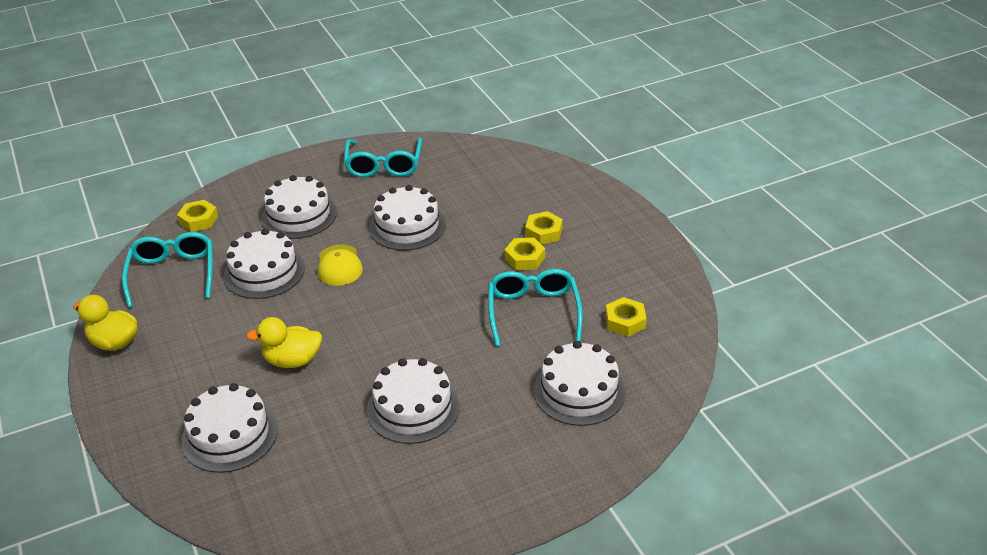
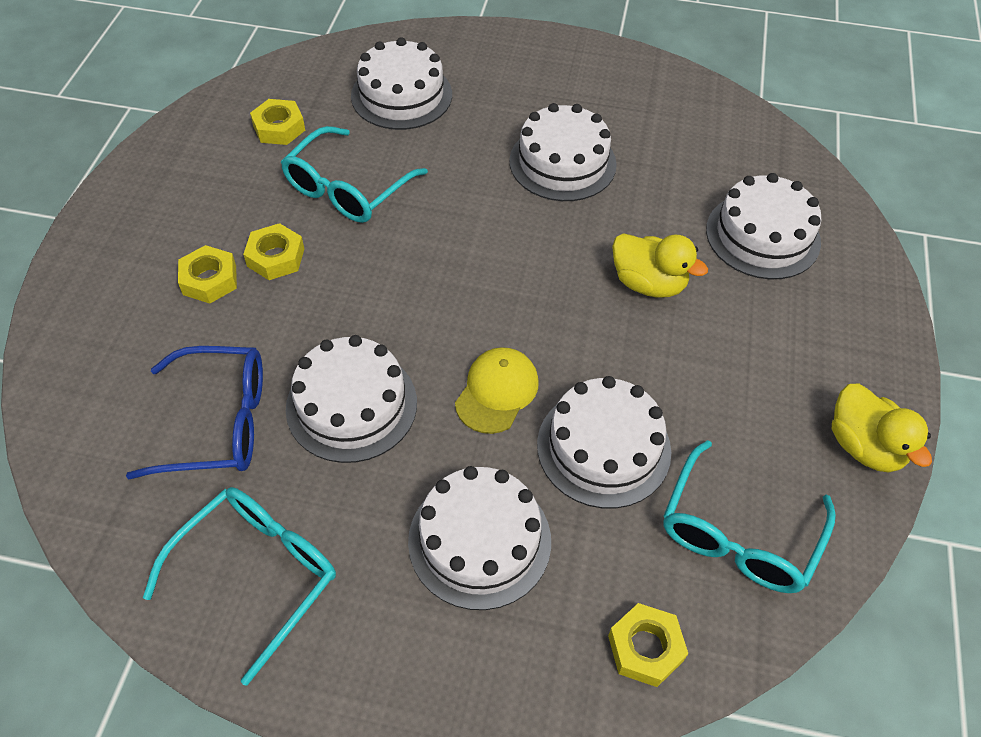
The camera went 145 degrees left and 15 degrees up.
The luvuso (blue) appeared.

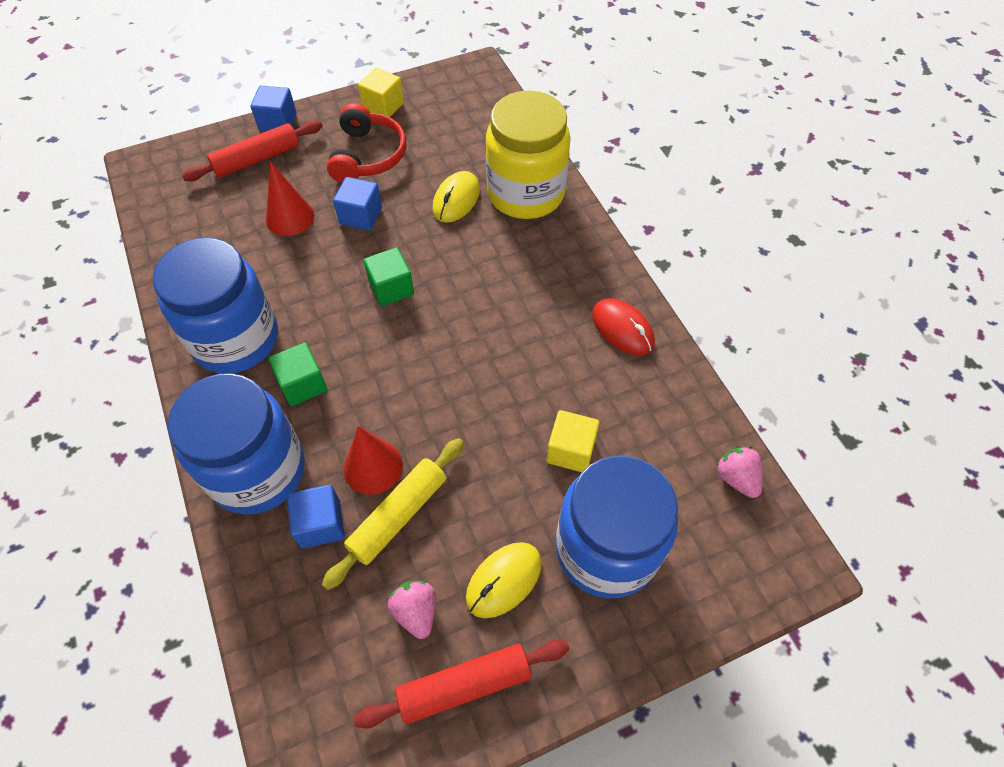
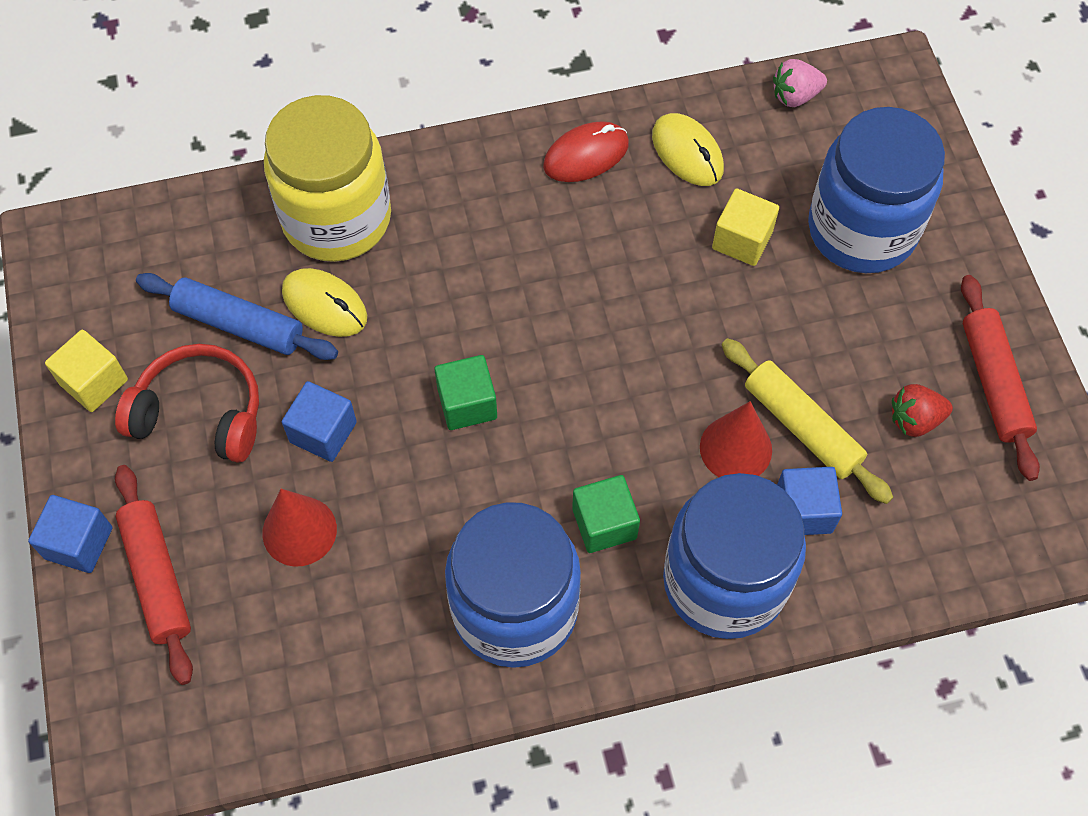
The camera went 80 degrees left and 5 degrees up.
The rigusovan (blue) appeared.
The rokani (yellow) (no. 2 from left) moved.
The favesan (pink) (no. 1 from left) became the favesan (red).

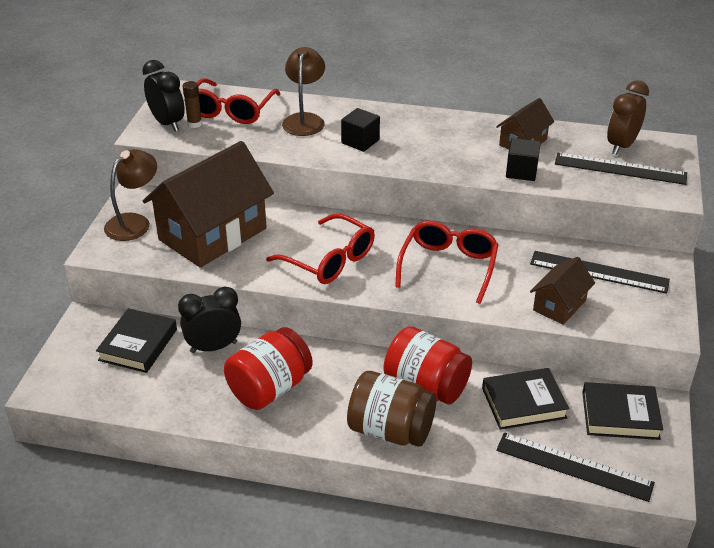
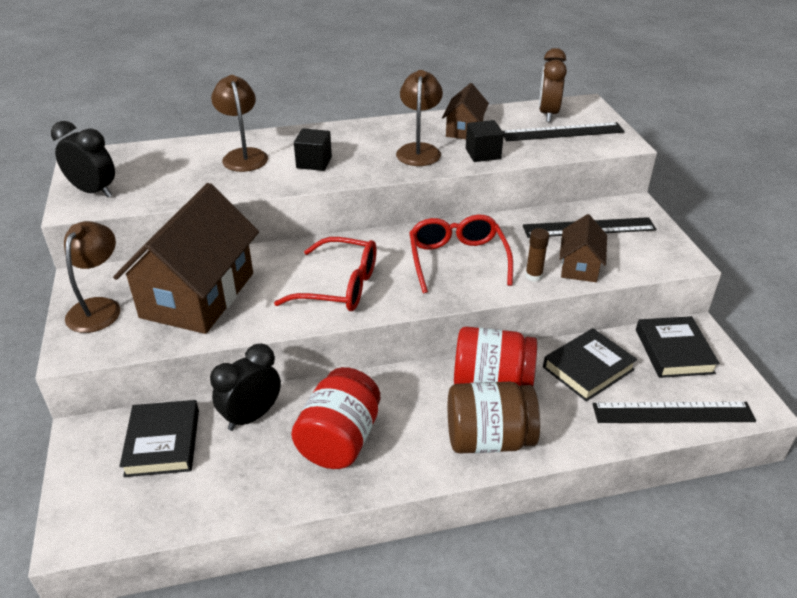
The camera went 25 degrees left and 0 degrees up.
The luvuso (red) (no. 1 from left) disappeared.
The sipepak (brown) (no. 3 from left) appeared.
The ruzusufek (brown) moved.
The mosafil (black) (no. 3 from left) turned 75 degrees counterclockwise.

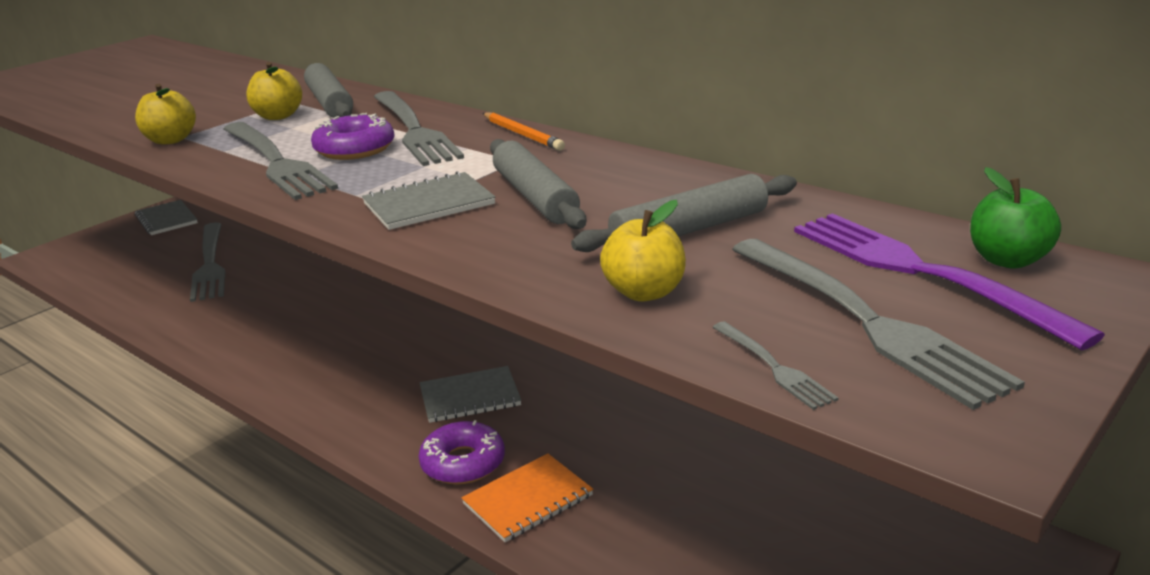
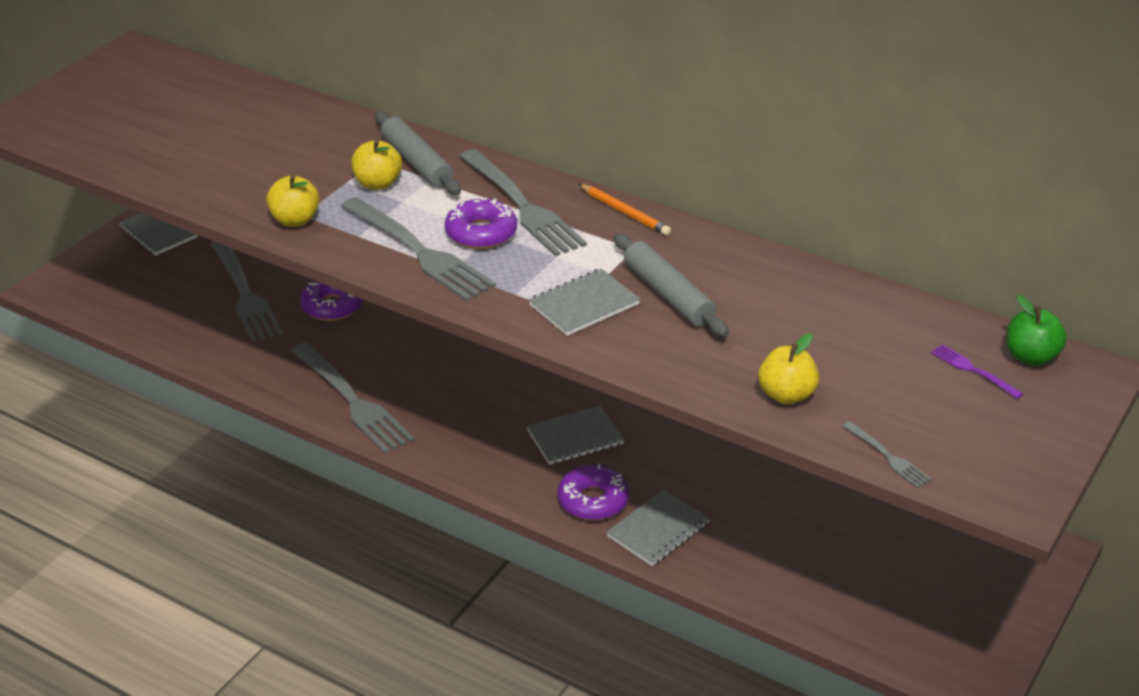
The camera went 10 degrees left and 10 degrees up.
The rigusovan (grey) (no. 3 from left) disappeared.
The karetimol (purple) (no. 1 from left) appeared.
The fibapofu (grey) (no. 5 from left in the first image) moved.
The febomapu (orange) became the febomapu (grey) (no. 4 from left).
The fibapofu (purple) changed to 0.45 times the size.

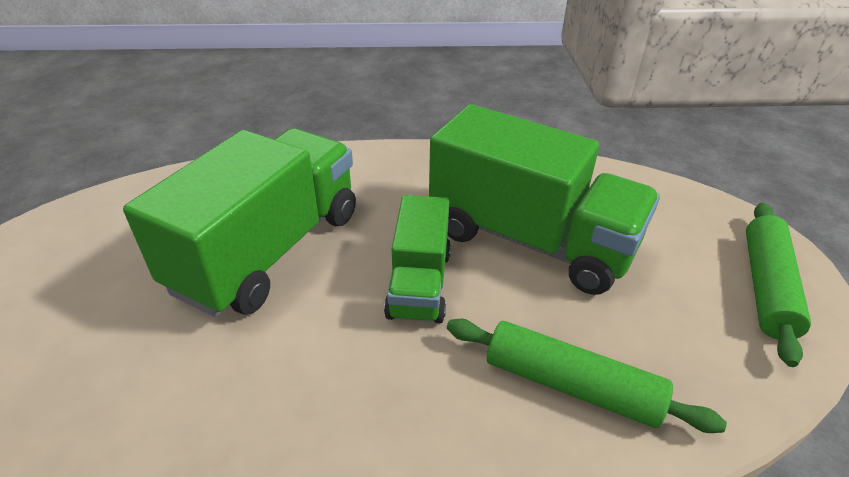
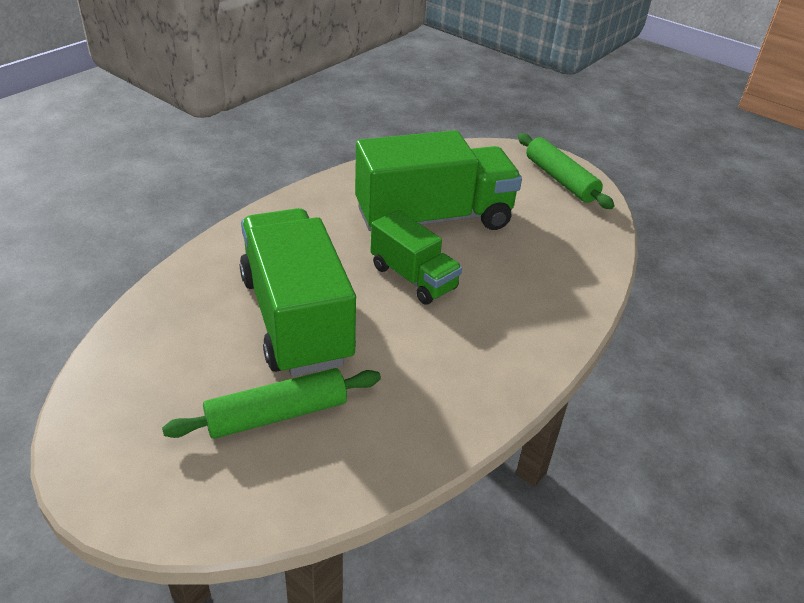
The camera went 50 degrees left and 0 degrees up.
The rigusovan (green) (no. 1 from left) moved.

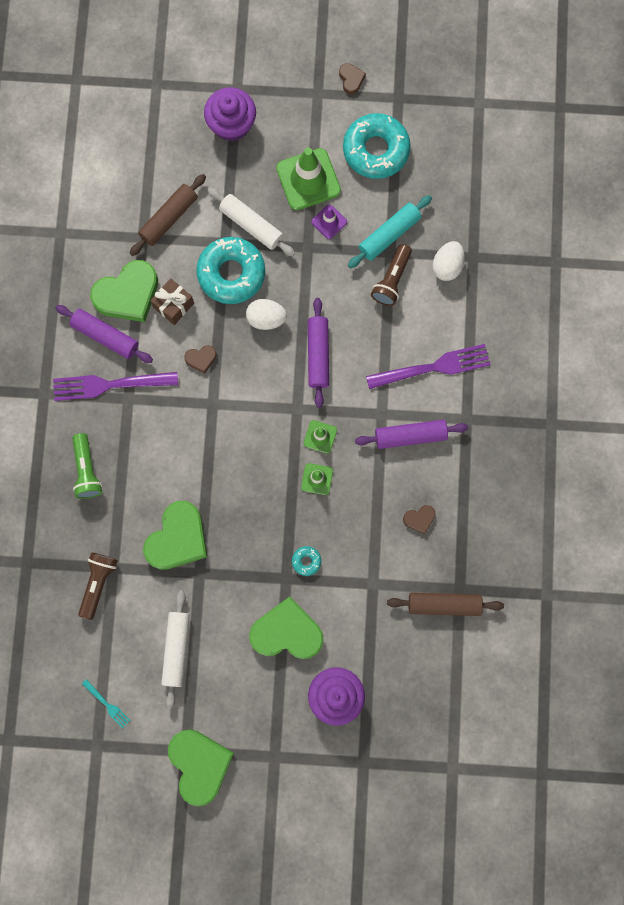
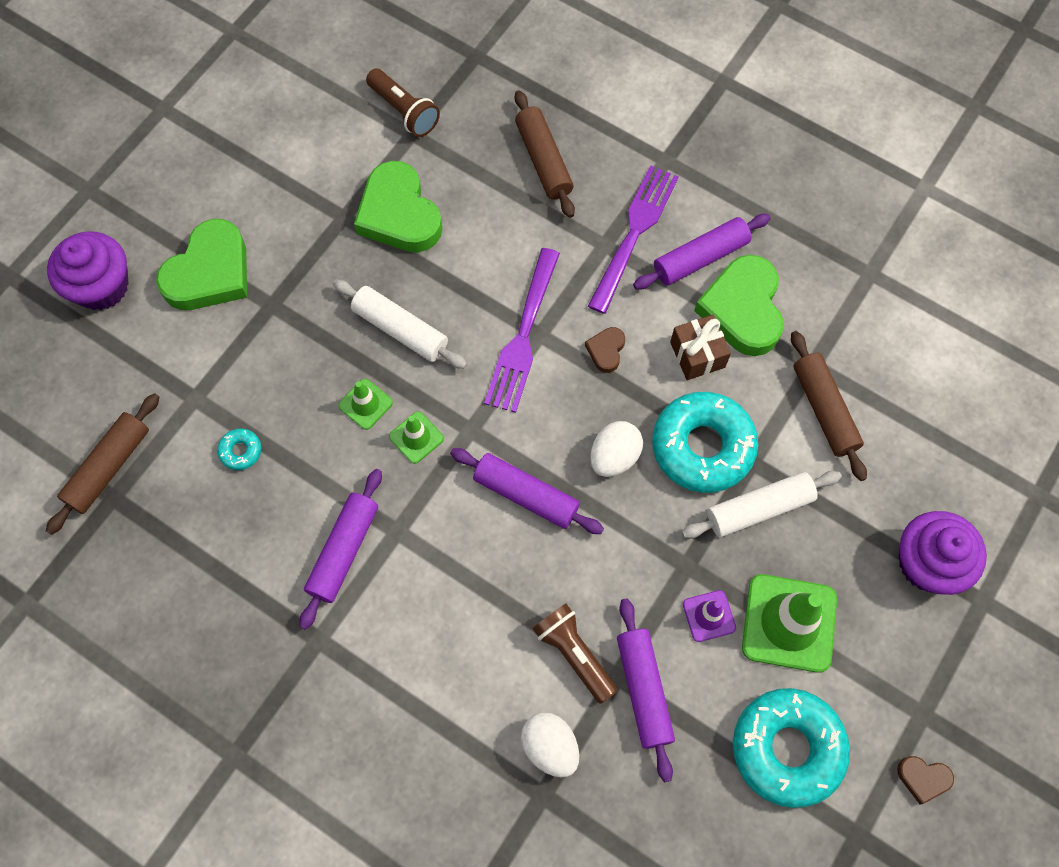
The camera went 120 degrees right and 10 degrees down.
The fibapofu (turquoise) disappeared.
The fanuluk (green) (no. 3 from left) disappeared.
The fanuluk (brown) (no. 3 from left) disappeared.
The rigusovan (white) (no. 1 from left) moved.
The karetimol (turquoise) (no. 2 from left in the first image) moved.
The fibapofu (purple) (no. 2 from left in the first image) moved.
The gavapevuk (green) was replaced by the rigusovan (brown) (no. 2 from left).
The rigusovan (turquoise) became the rigusovan (purple) (no. 3 from left).

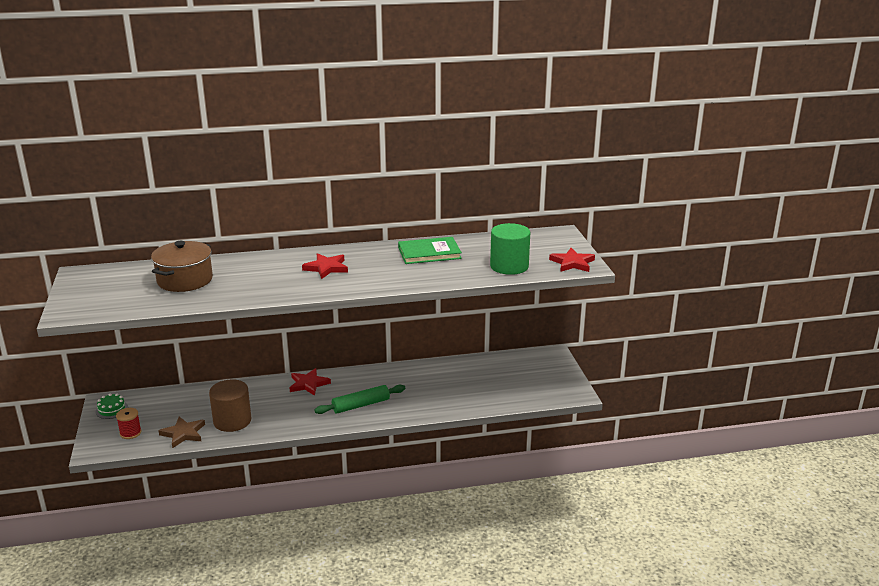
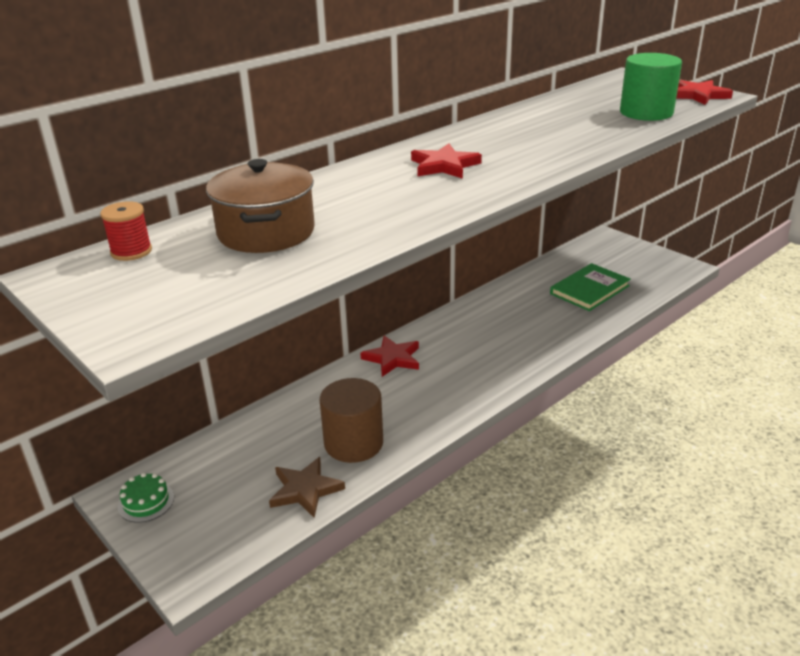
The camera went 30 degrees left and 5 degrees up.
The rigusovan (green) disappeared.
The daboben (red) moved.
The mosafil (green) moved.

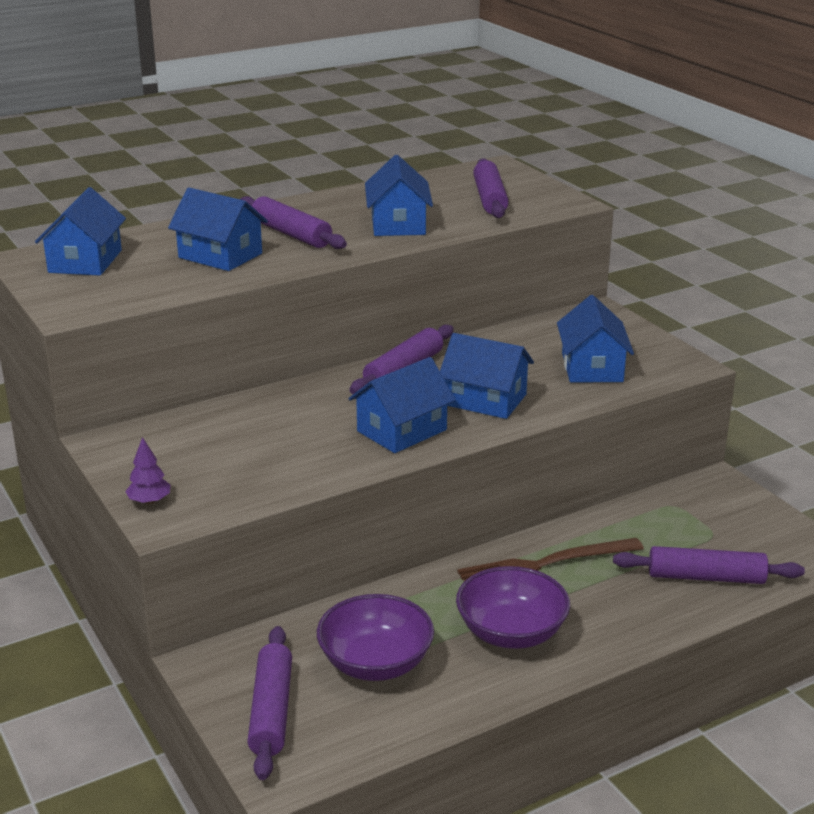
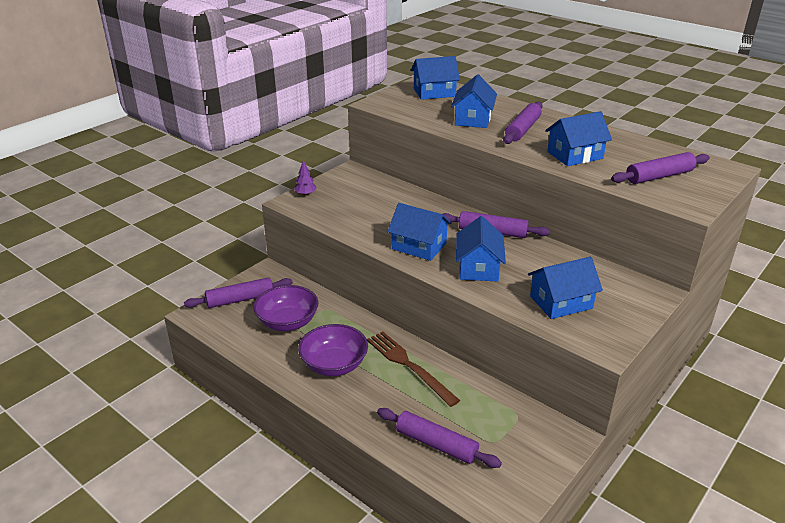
The camera went 70 degrees right and 5 degrees up.
The rigusovan (purple) (no. 5 from left in the first image) turned 45 degrees counterclockwise.

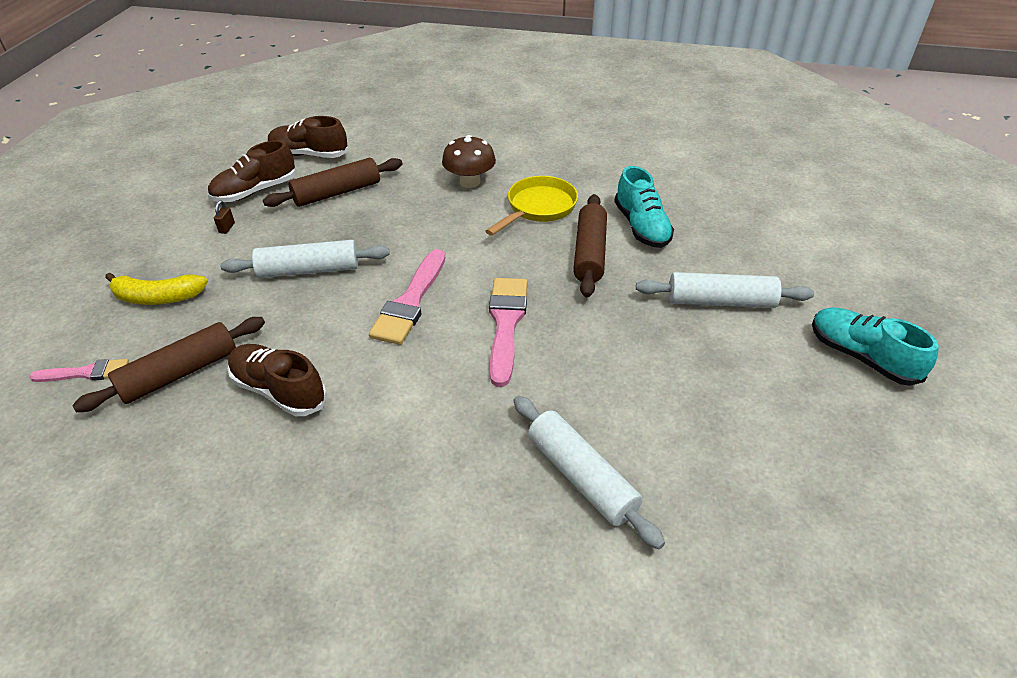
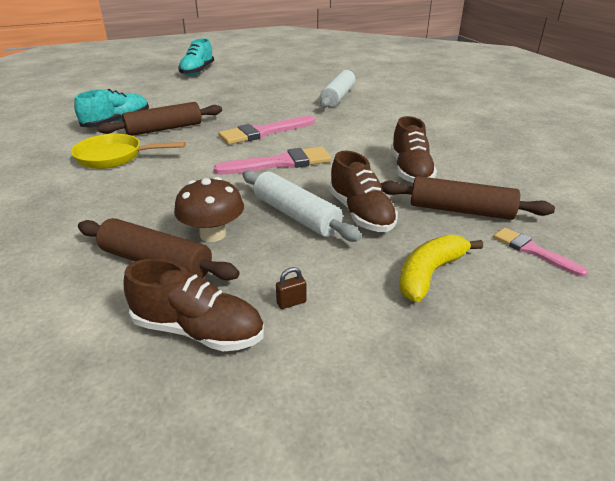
The camera went 125 degrees left and 10 degrees down.
The rigusovan (white) (no. 3 from left) disappeared.
The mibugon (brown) (no. 3 from left in the first image) moved.
The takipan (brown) moved.
The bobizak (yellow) turned 105 degrees counterclockwise.

